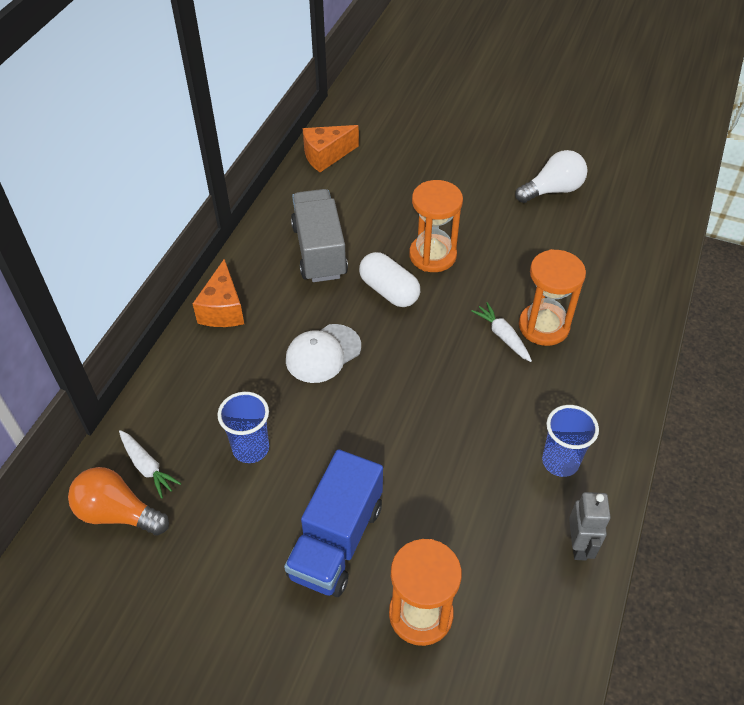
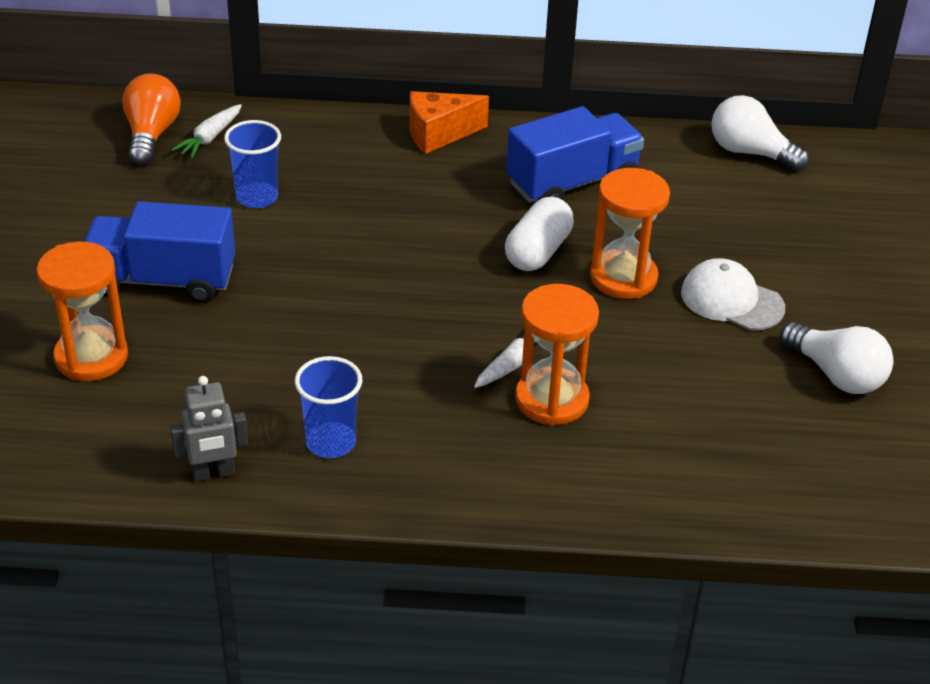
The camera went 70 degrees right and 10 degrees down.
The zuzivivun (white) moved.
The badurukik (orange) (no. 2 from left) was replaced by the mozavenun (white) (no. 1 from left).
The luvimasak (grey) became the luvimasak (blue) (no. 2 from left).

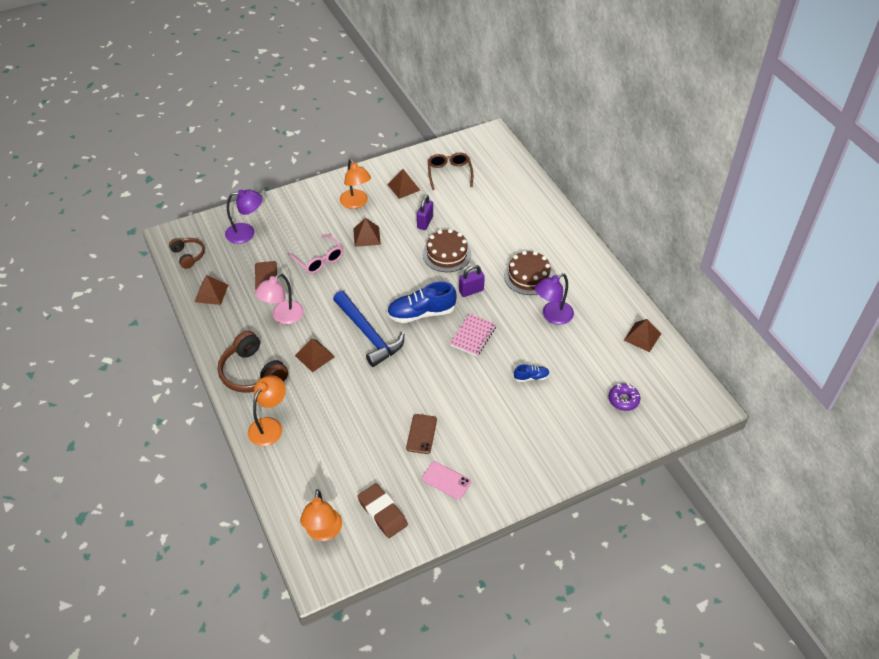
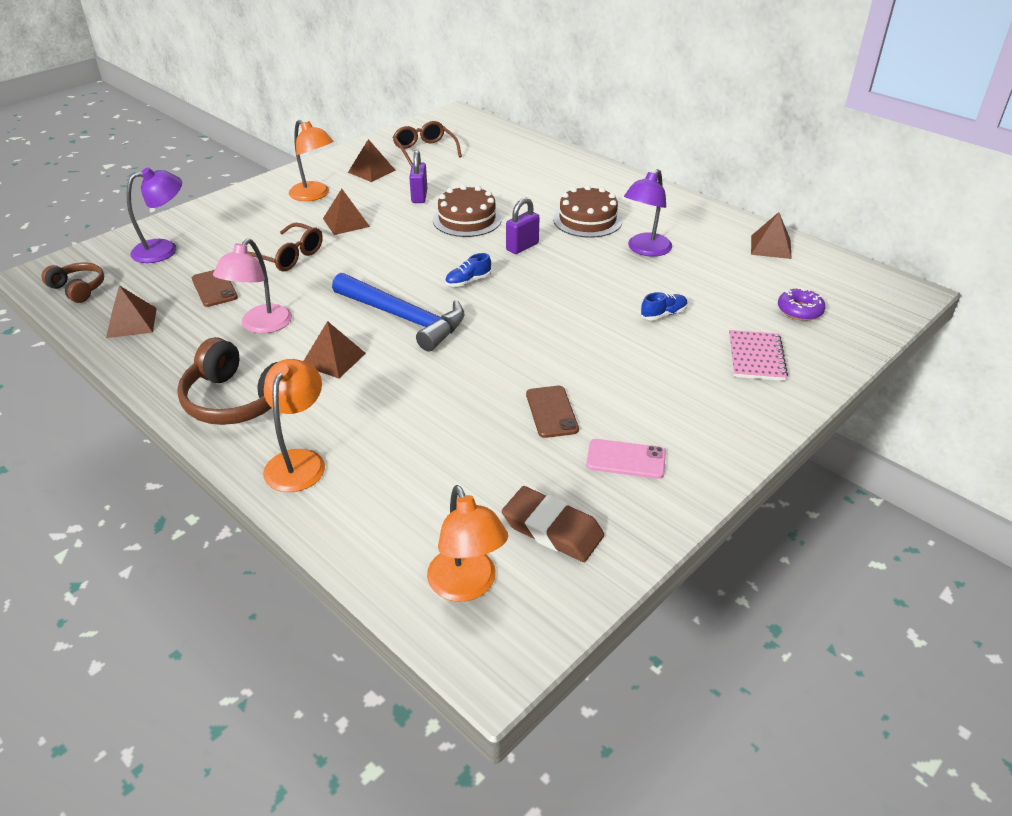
The camera went 20 degrees left and 10 degrees down.
The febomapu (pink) moved.
The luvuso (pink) became the luvuso (brown) (no. 1 from left).
The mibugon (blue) (no. 1 from left) changed to 0.50 times the size.

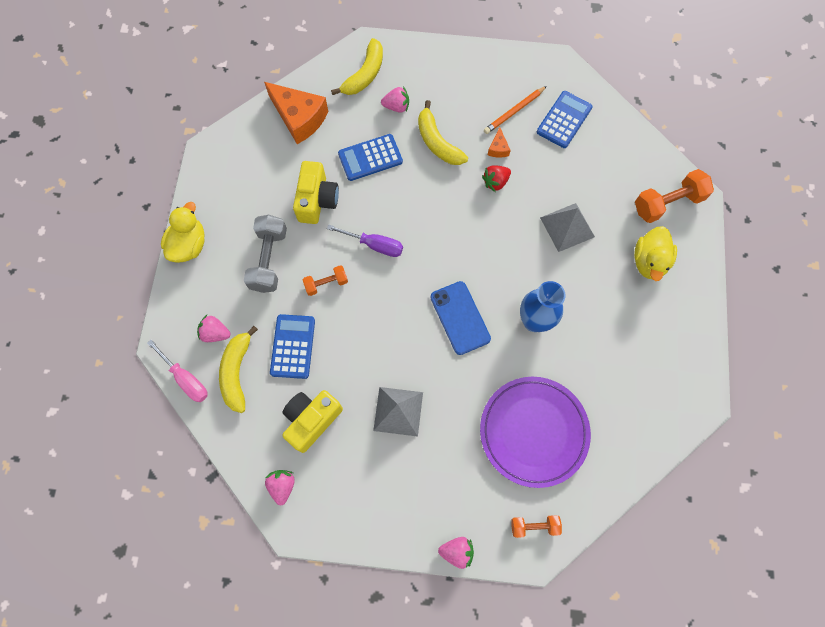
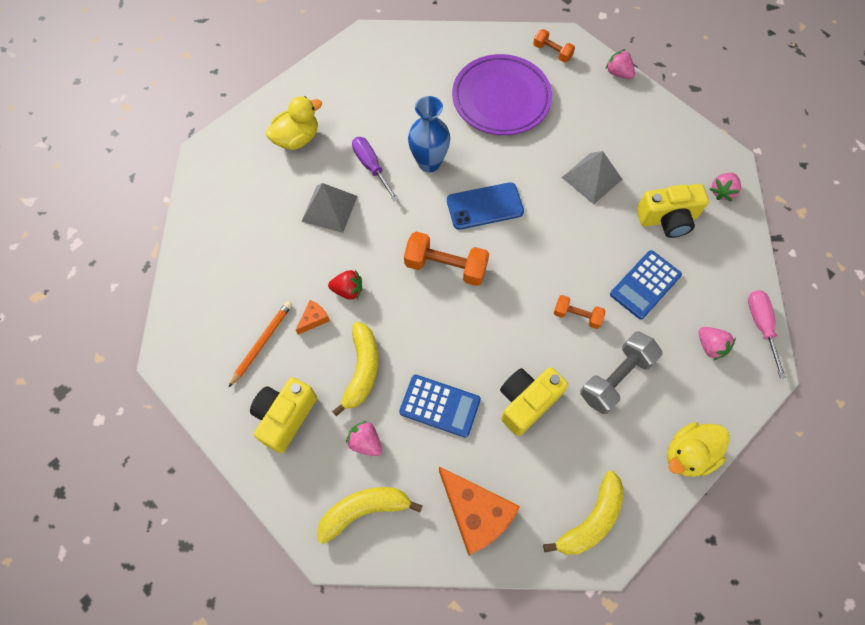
The camera went 140 degrees left and 5 degrees down.
The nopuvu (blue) (no. 3 from left) disappeared.
The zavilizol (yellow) (no. 1 from left) appeared.
The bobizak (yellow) (no. 1 from left in the first image) moved.
The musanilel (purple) moved.
The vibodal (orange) (no. 3 from left in the first image) moved.
The badurukik (orange) (no. 1 from left in the first image) turned 150 degrees clockwise.
The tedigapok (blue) turned 60 degrees clockwise.
The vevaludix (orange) turned 60 degrees counterclockwise.

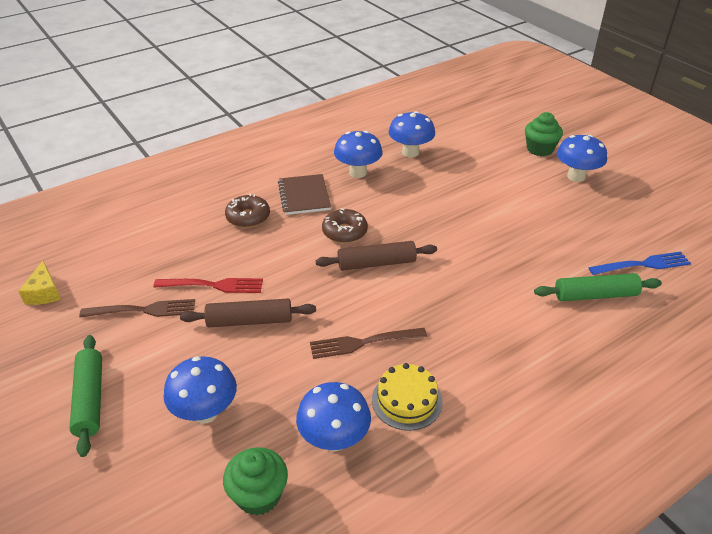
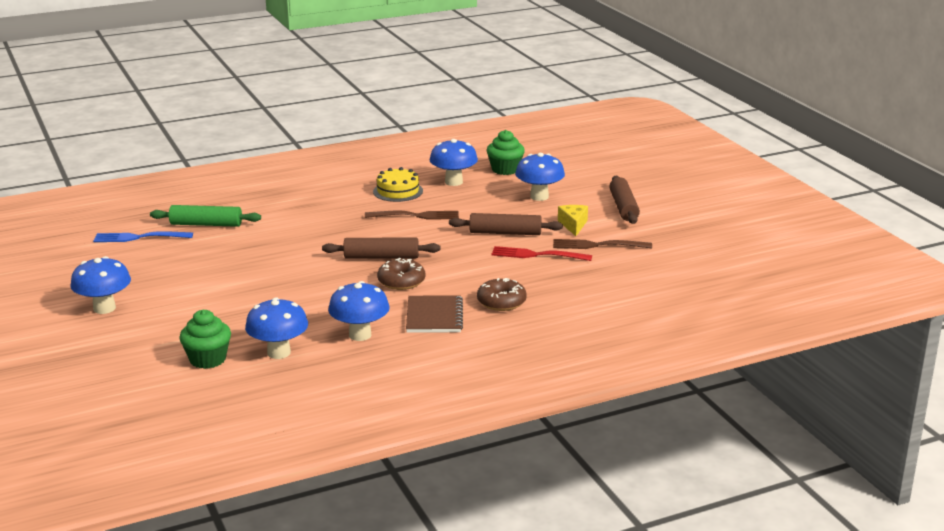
The camera went 170 degrees left and 15 degrees down.
The badurukik (yellow) moved.
The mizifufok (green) (no. 2 from left in the first image) moved.
The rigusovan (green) (no. 1 from left) became the rigusovan (brown) (no. 3 from left).

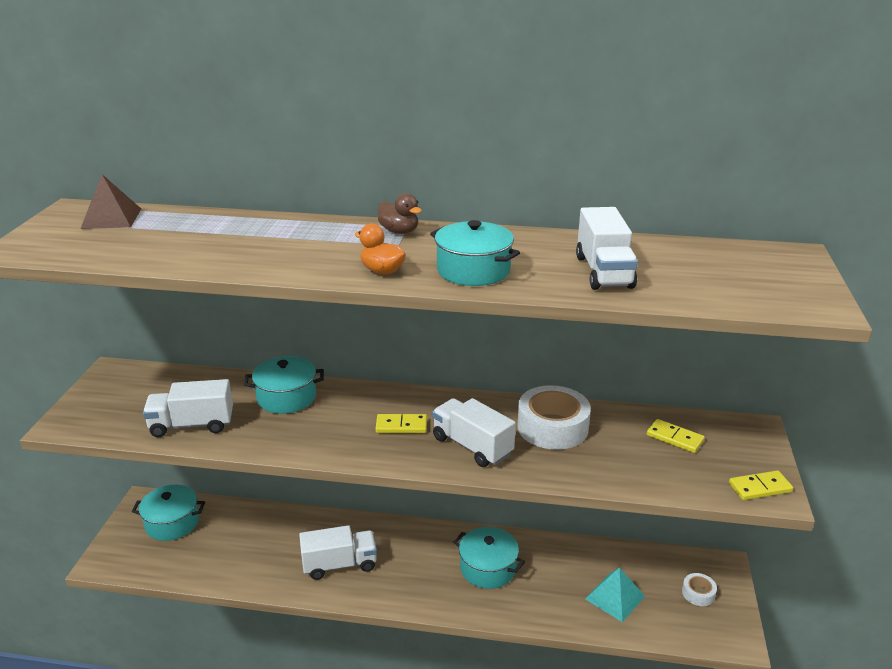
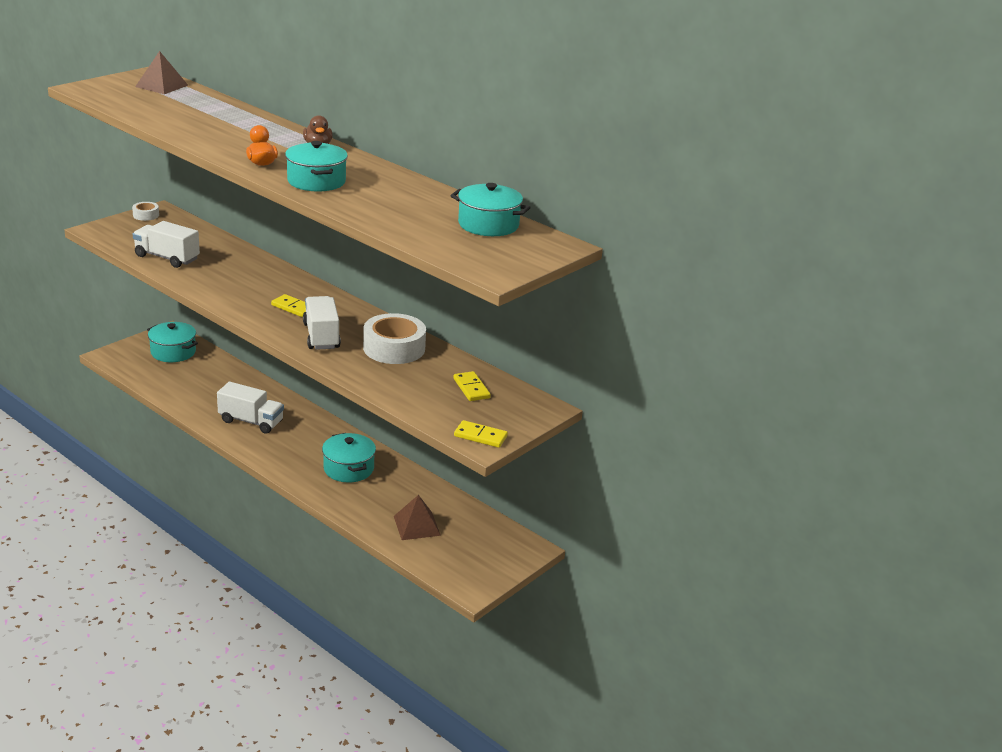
The camera went 30 degrees right and 0 degrees up.
The luvimasak (white) (no. 4 from left) disappeared.
The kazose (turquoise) (no. 2 from left in the first image) moved.
The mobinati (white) (no. 2 from left in the first image) moved.
The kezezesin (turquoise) became the kezezesin (brown) (no. 2 from left).

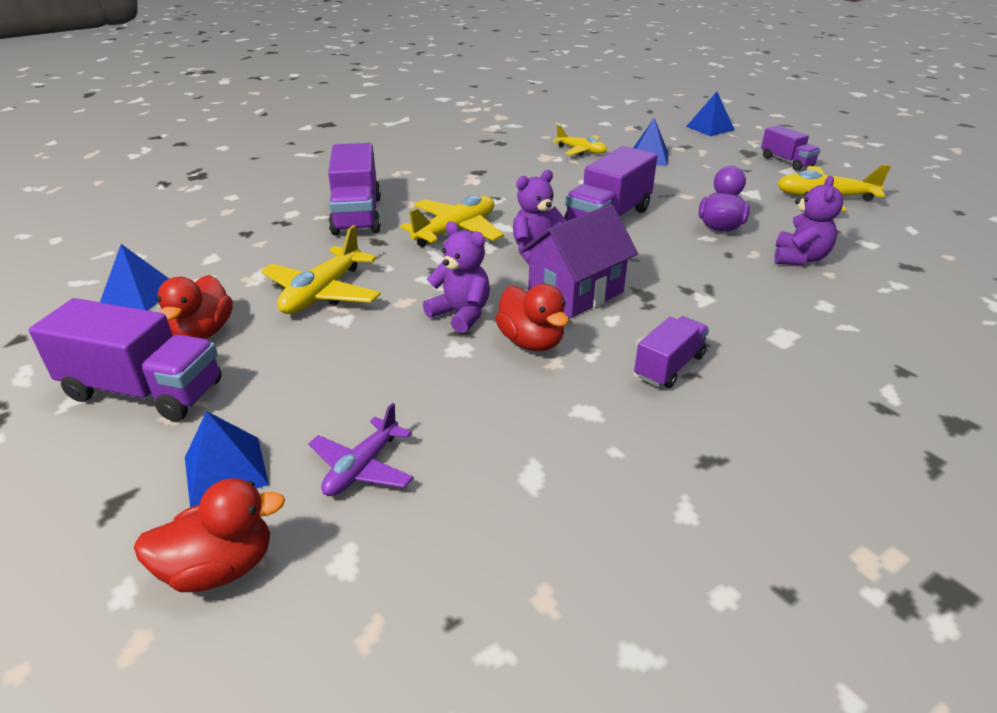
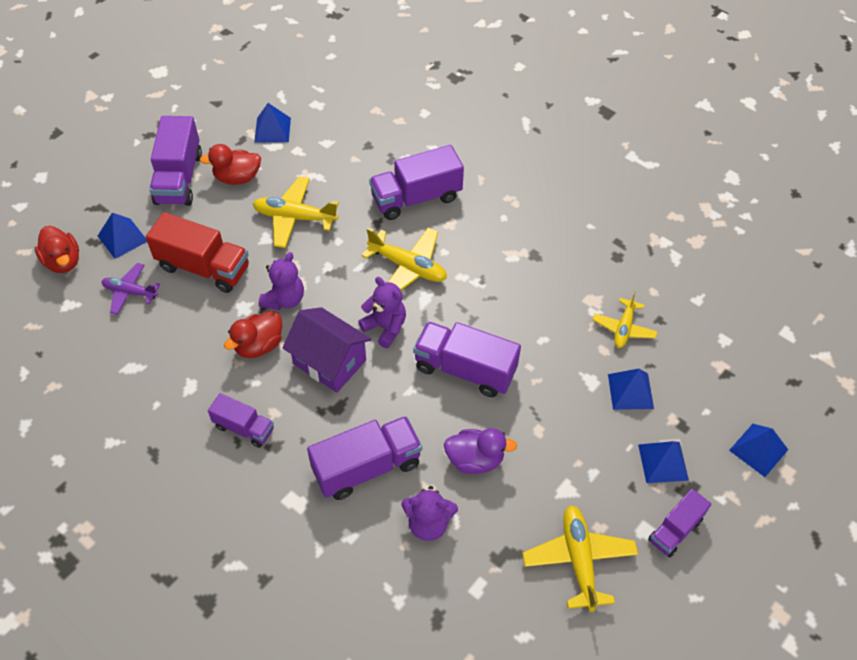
The camera went 75 degrees right and 20 degrees up.
The luvimasak (red) appeared.
The luvimasak (purple) (no. 3 from left) appeared.
The kezezesin (blue) (no. 4 from left) appeared.

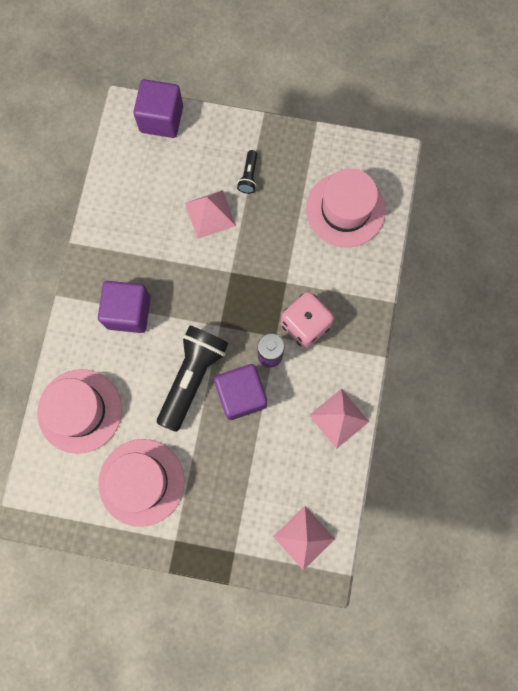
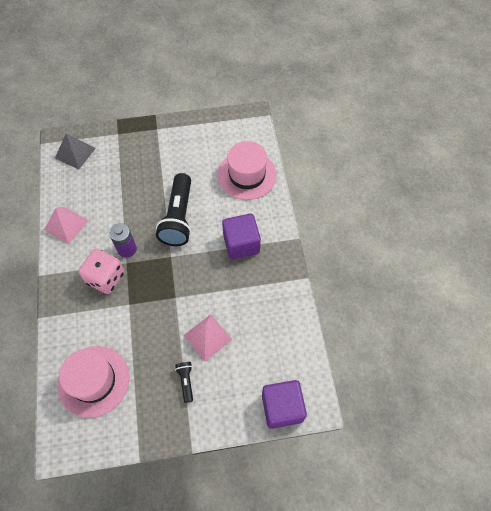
The camera went 160 degrees right and 15 degrees down.
The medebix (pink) (no. 2 from left) disappeared.
The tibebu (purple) (no. 3 from left) disappeared.
The kezezesin (pink) (no. 2 from left) became the kezezesin (grey).

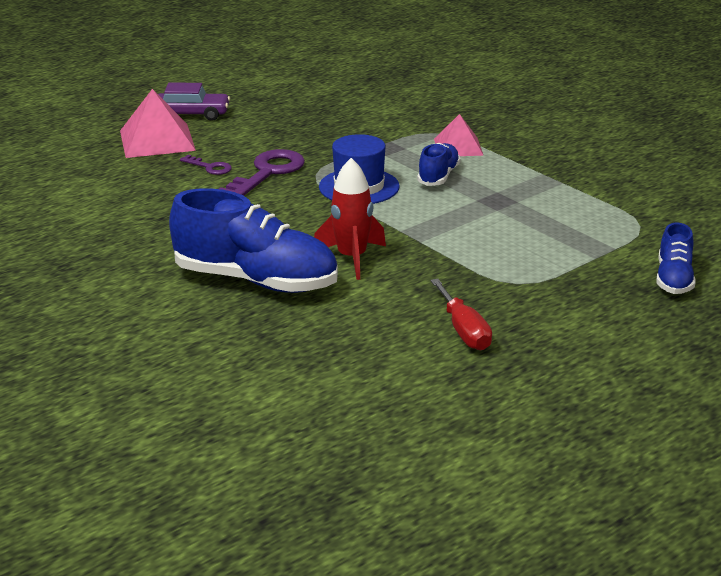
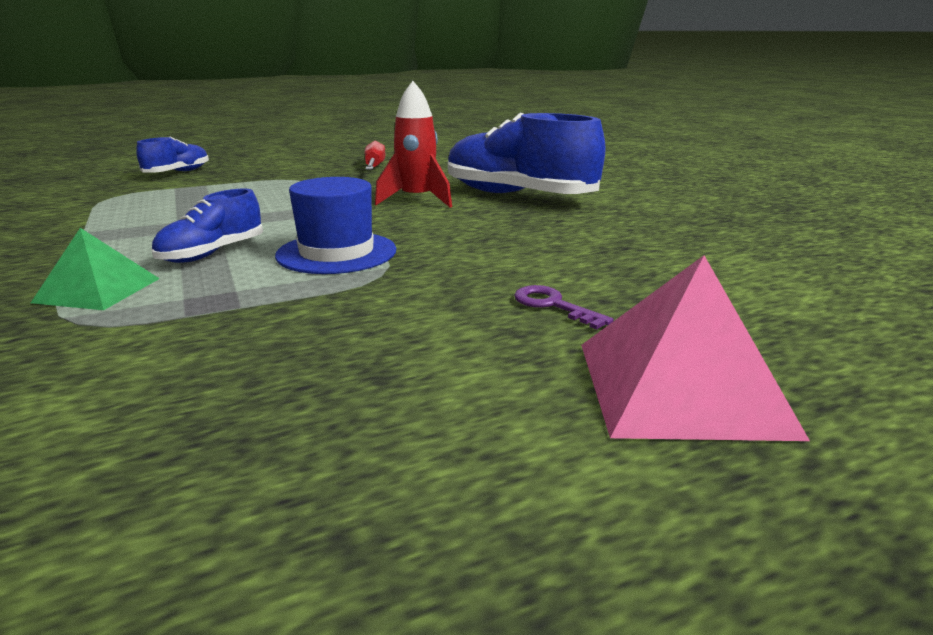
The camera went 165 degrees left and 5 degrees down.
The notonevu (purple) disappeared.
The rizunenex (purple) (no. 2 from left) disappeared.
The kezezesin (pink) (no. 2 from left) became the kezezesin (green).

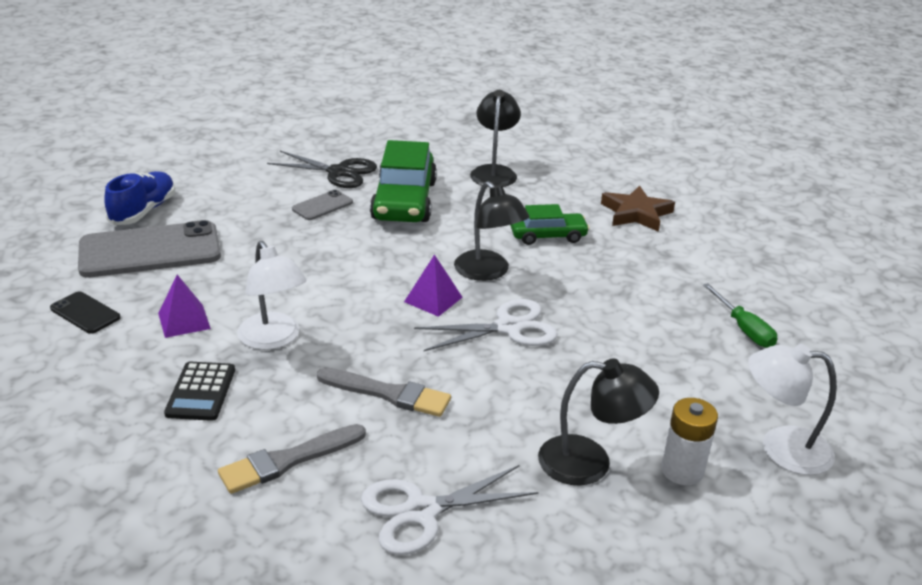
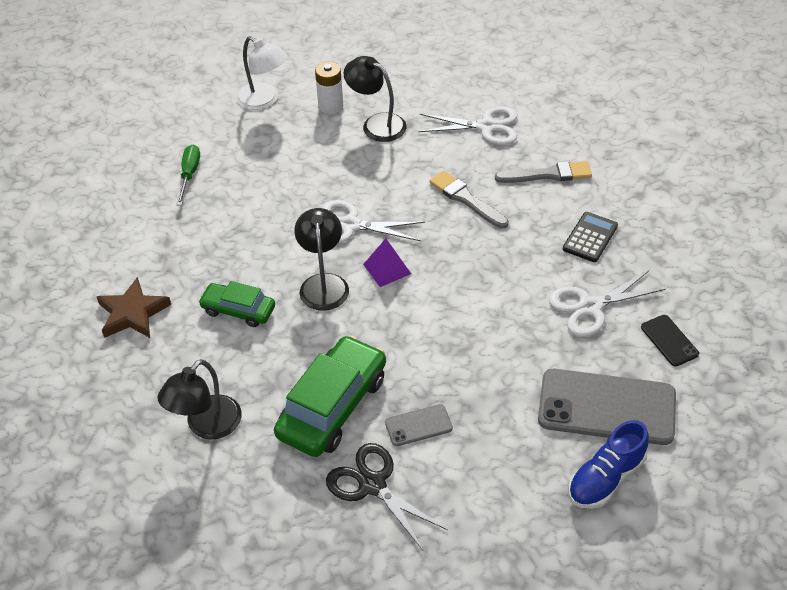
The camera went 150 degrees left and 15 degrees up.
The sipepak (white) (no. 1 from left) disappeared.
The kezezesin (purple) (no. 1 from left) was replaced by the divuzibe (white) (no. 3 from left).

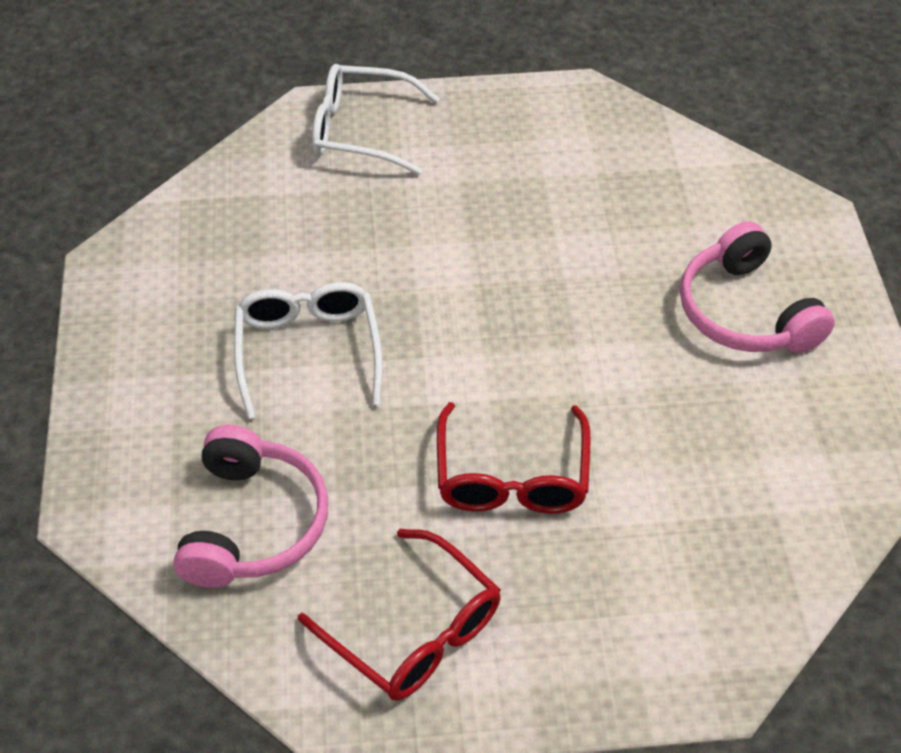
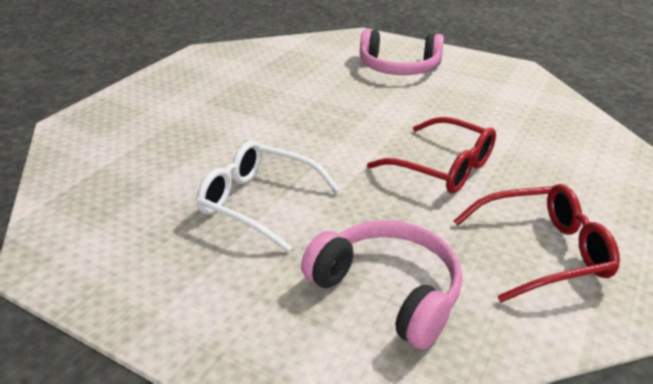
The camera went 55 degrees left and 15 degrees down.
The luvuso (white) (no. 2 from left) disappeared.

